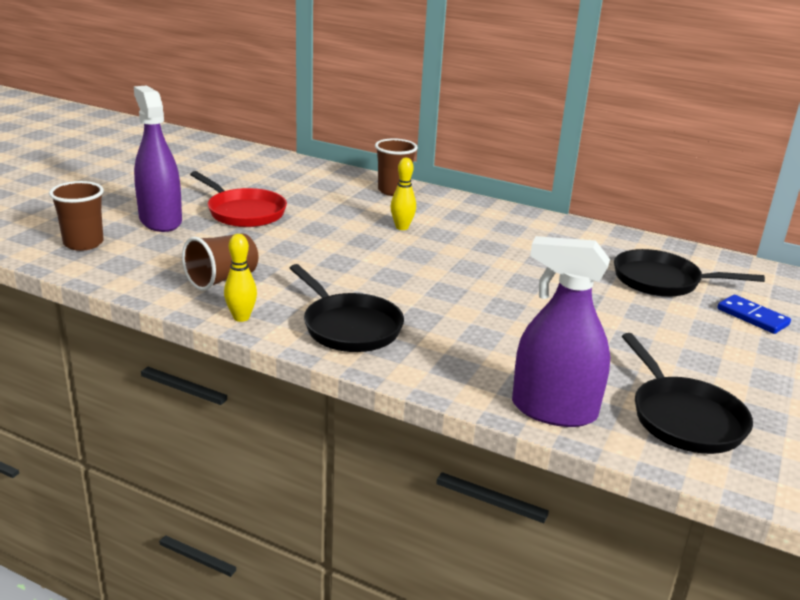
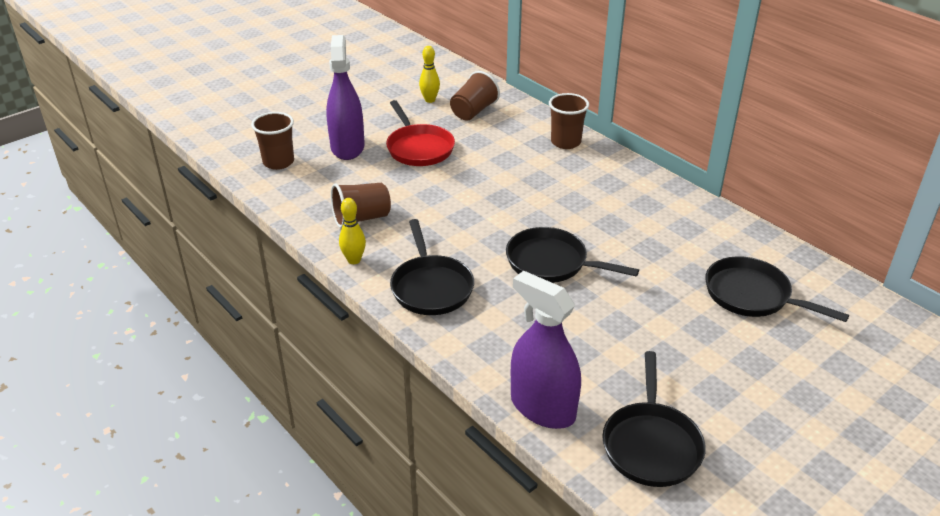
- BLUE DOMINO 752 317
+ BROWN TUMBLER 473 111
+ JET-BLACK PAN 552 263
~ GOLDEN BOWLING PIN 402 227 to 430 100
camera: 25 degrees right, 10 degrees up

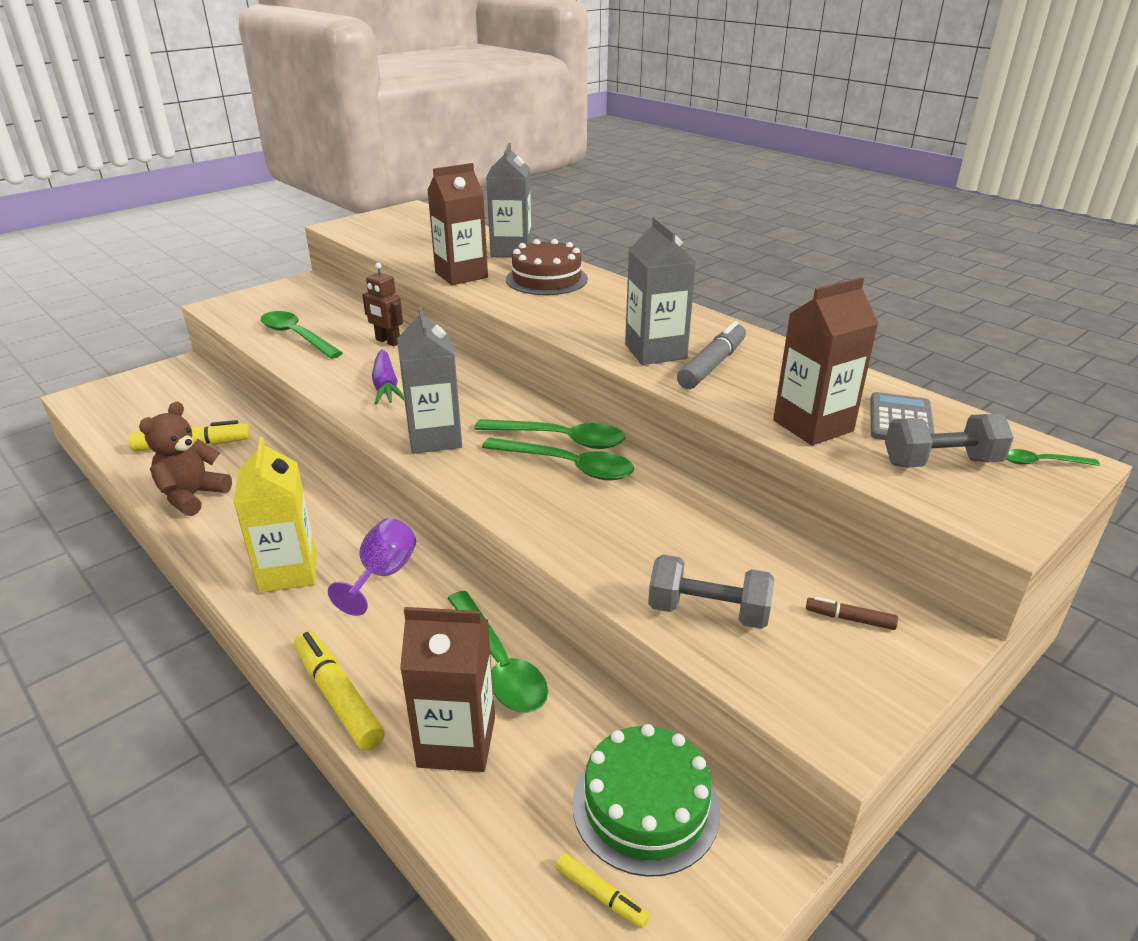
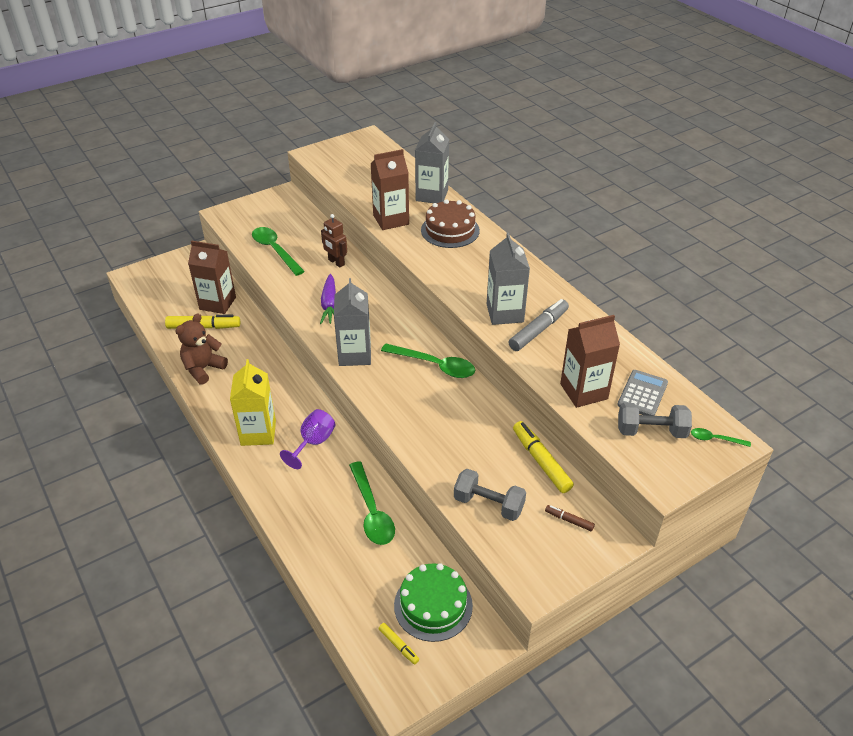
- EMERALD TEASPOON 567 466
~ GOLDEN MARKER 338 697 to 541 461
~ BROWN CARTON 456 741 to 217 303
camera: 10 degrees right, 10 degrees up

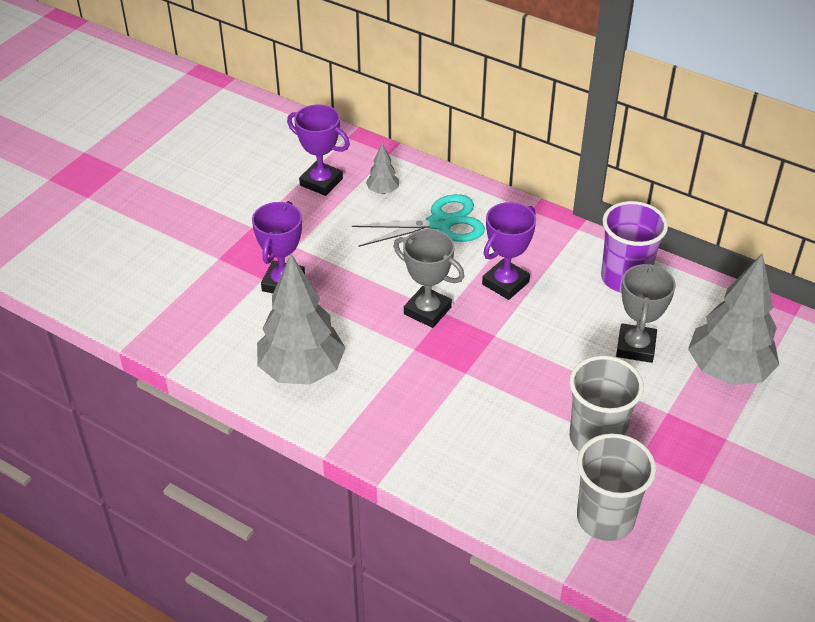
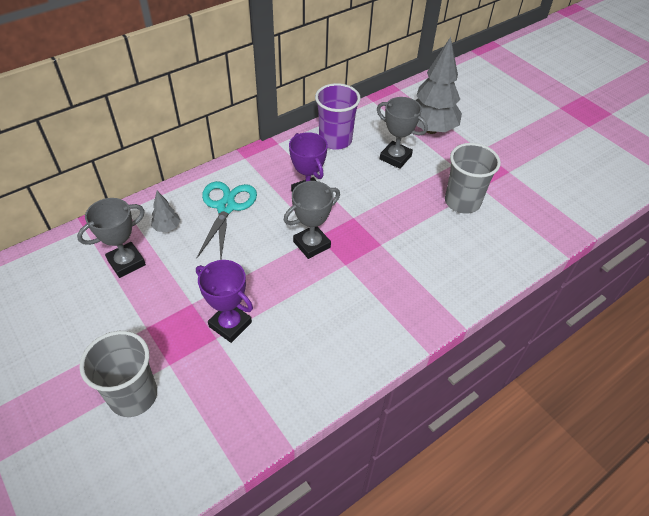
- GRAY TREE 302 370
~ GRAY TUMBLER 605 518 to 133 395
~ PURPLE TROPHY 321 182 to GRAY TROPHY 126 262
camera: 70 degrees left, 5 degrees up

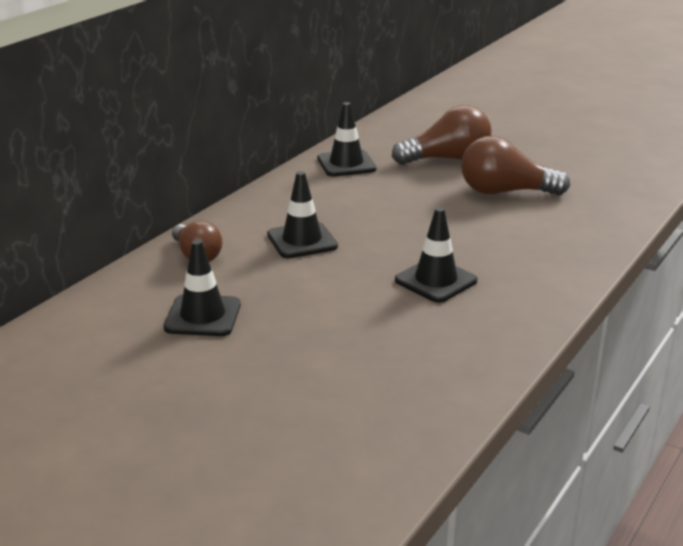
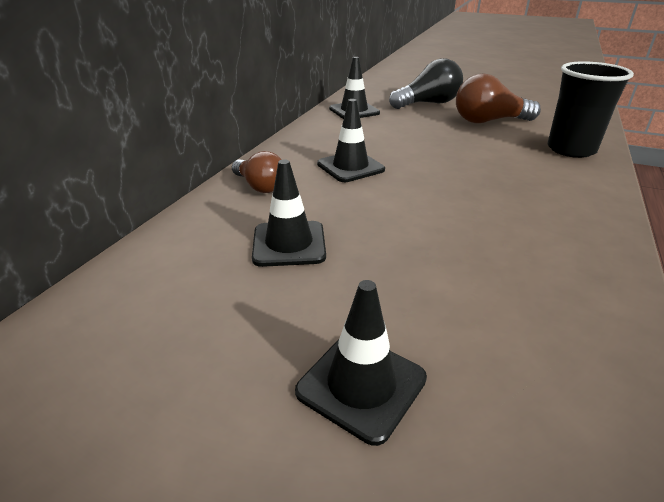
+ JET-BLACK TUMBLER 571 150
~ JET-BLACK TRAFFIC CONE 435 281 to 361 385
~ BROWN BULB 447 159 to JET-BLACK BULB 428 103
camera: 10 degrees left, 5 degrees up

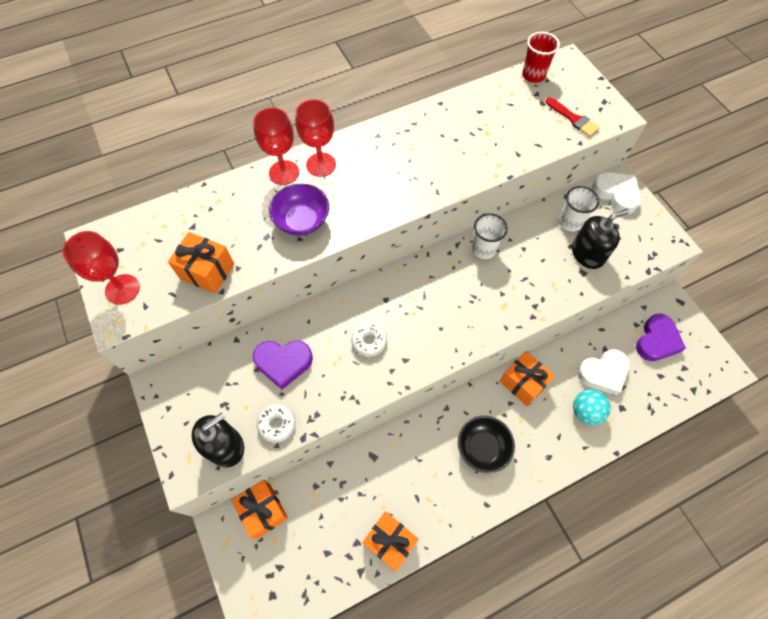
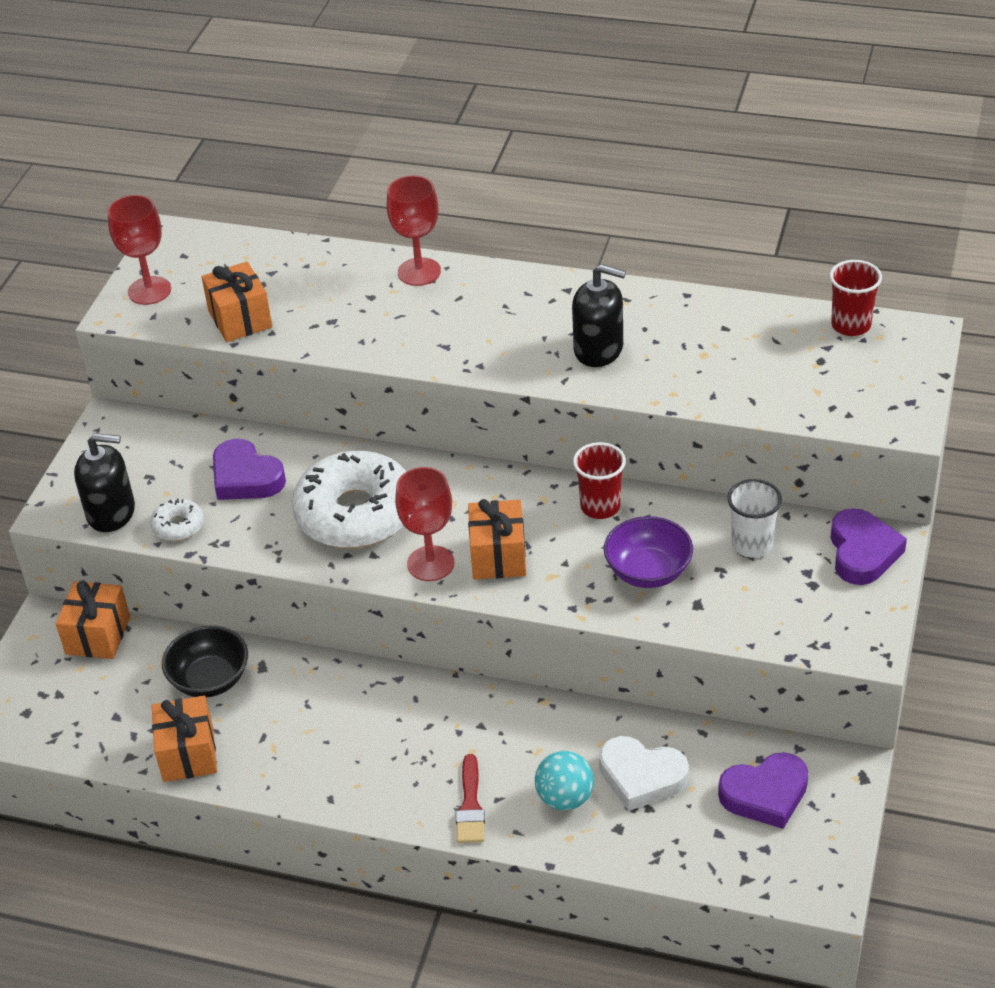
~ PURPLE DEEP DISH 302 221 to 648 571
~ CRIMSON GOBLET 321 165 to 430 563
~ JET-BLACK DEEP DISH 482 448 to 210 679
~ ORANGE-COLOURED PRESENT 523 383 to 498 556
~ CRIMSON BRUSH 573 119 to 470 806
~ JET-BLACK PUMP BOTTLE 587 254 to 598 349
~ SNOW-WHITE TUMBLER 483 249 to CRIMSON TUMBLER 600 506
~ SNOW-WHITE HEART 616 194 to PURPLE HEART 862 552
~ SNOW-WHITE DOUGHNUT 369 341 = 355 513 x2.31
camera: 45 degrees right, 20 degrees down

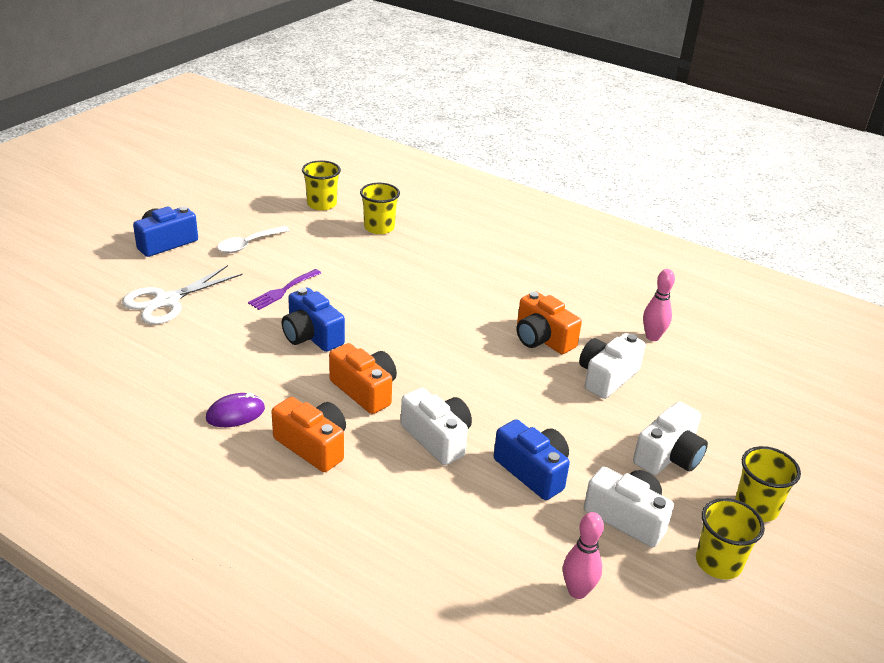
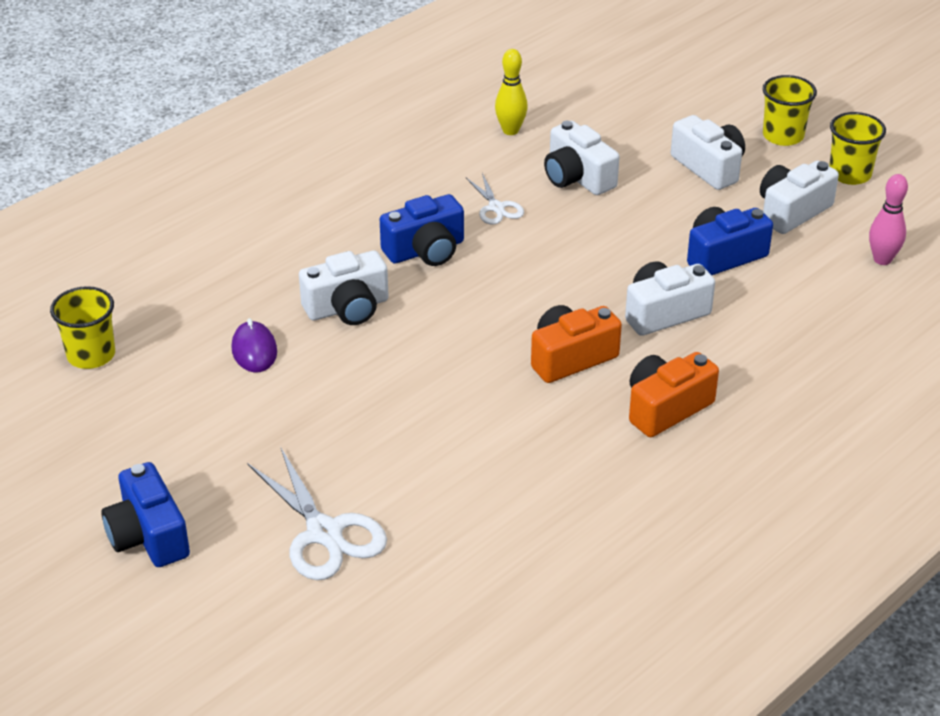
- SNOW-WHITE TEASPOON 248 244
- PURPLE DINNER FORK 283 291
- GOLDEN TUMBLER 379 227
+ SNOW-WHITE COMPACT CAMERA 347 308
~ PURPLE PC MOUSE 235 414 to 254 350
~ BLUE COMPACT CAMERA 311 336 to 425 250
~ ORANGE-COLOURED COMPACT CAMERA 542 339 to SNOW-WHITE PAIR OF SCISSORS 496 208
~ ROSE-PINK BOWLING PIN 652 337 to GOLDEN BOWLING PIN 510 130
camera: 75 degrees left, 5 degrees up

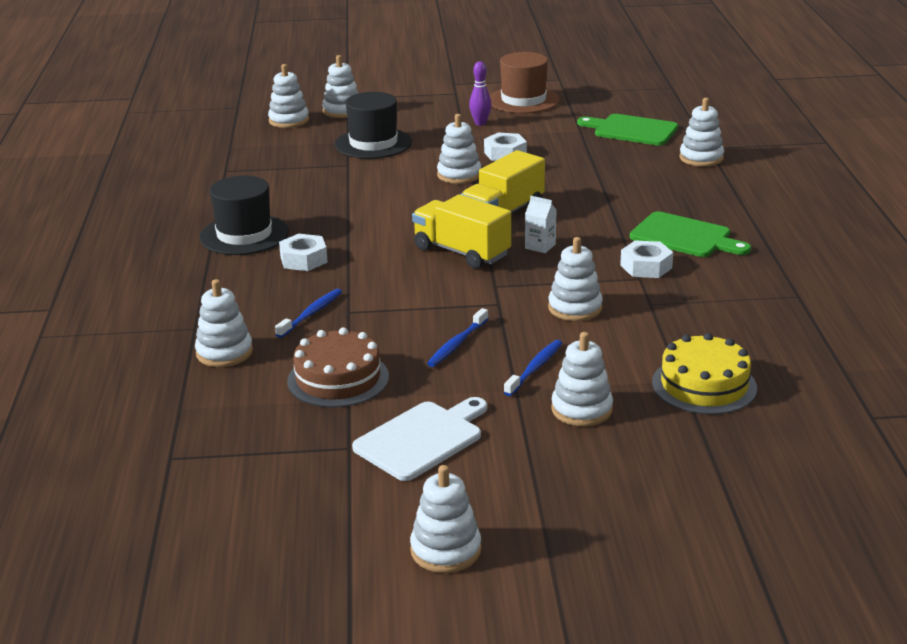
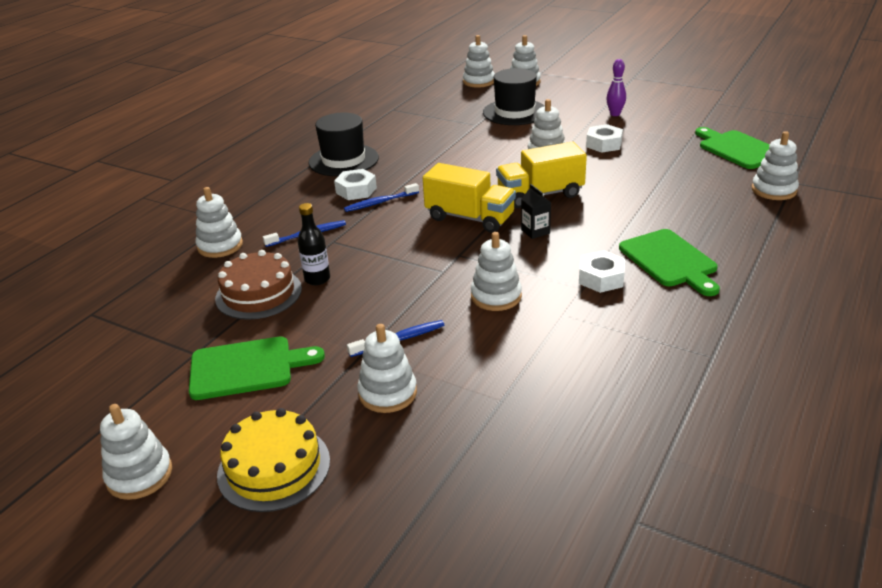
- BROWN TALL HAT 523 100
+ JET-BLACK DRINK BOTTLE 317 279
~ BLUE TOOTHBRUSH 457 344 to 380 202
~ GOLDEN CAKE 704 385 to 274 467
~ SNOW-WHITE CUTTING BOARD 422 439 to EMERALD CUTTING BOARD 247 367
~ SNOW-WHITE CARTON 540 246 to JET-BLACK CARTON 535 231
~ GOLDEN TOY TRUCK 461 252 = 469 218 135 degrees clockwise
camera: 35 degrees right, 5 degrees up

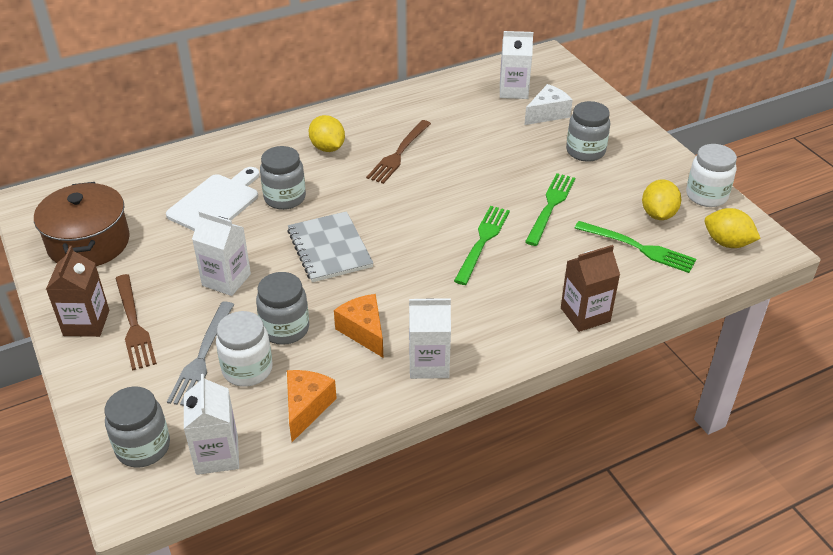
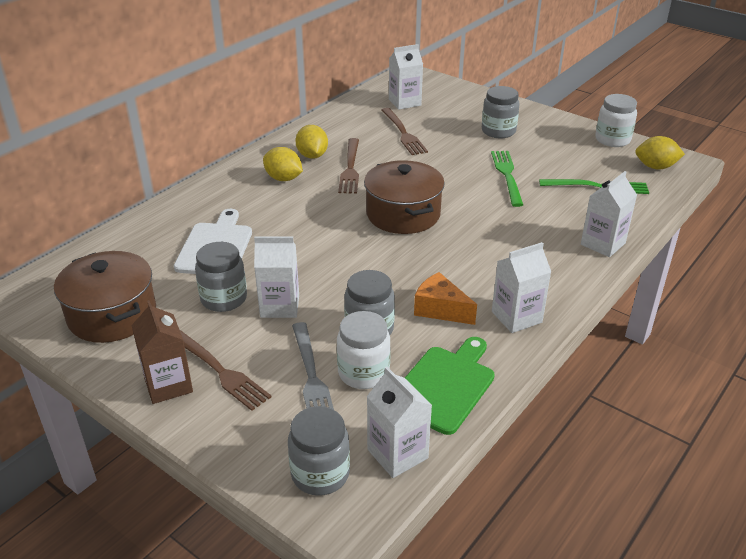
- GRAY NOTEBOOK 329 248
- EMERALD DINNER FORK 483 241
- SNOW-WHITE PIECE OF CHEESE 547 114
+ BROWN POT 403 214
+ BROWN DINNER FORK 404 133
~ GRAY JAM JAR 285 198 to 224 299
~ GOLDEN TOY LEMON 658 214 to 312 156
~ ORANGE-COLOURED PIECE OF CHEESE 306 408 to EMERALD CUTTING BOARD 444 386
~ BROWN CARTON 585 314 to SNOW-WHITE CARTON 603 244
camera: 25 degrees left, 5 degrees down

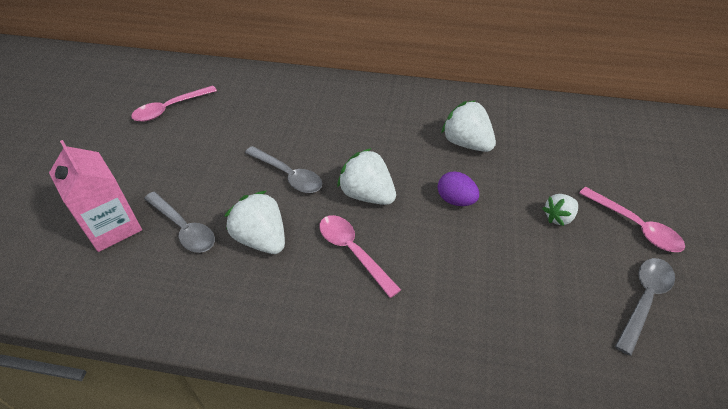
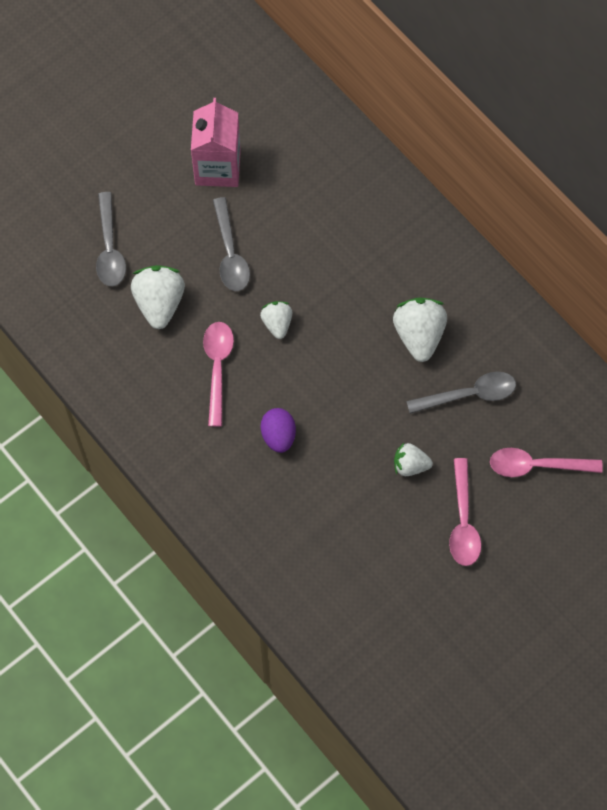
~ ROSE-PINK CARTON 112 227 to 218 167
~ ROSE-PINK TEASPOON 170 109 to 536 466
~ PURPLE EGG 455 200 to 278 436
~ GRAY TEASPOON 644 300 to 469 394
~ SNOW-WHITE TOY STRAWBERRY 367 195 = 277 323 x0.60
camera: 40 degrees right, 20 degrees up

